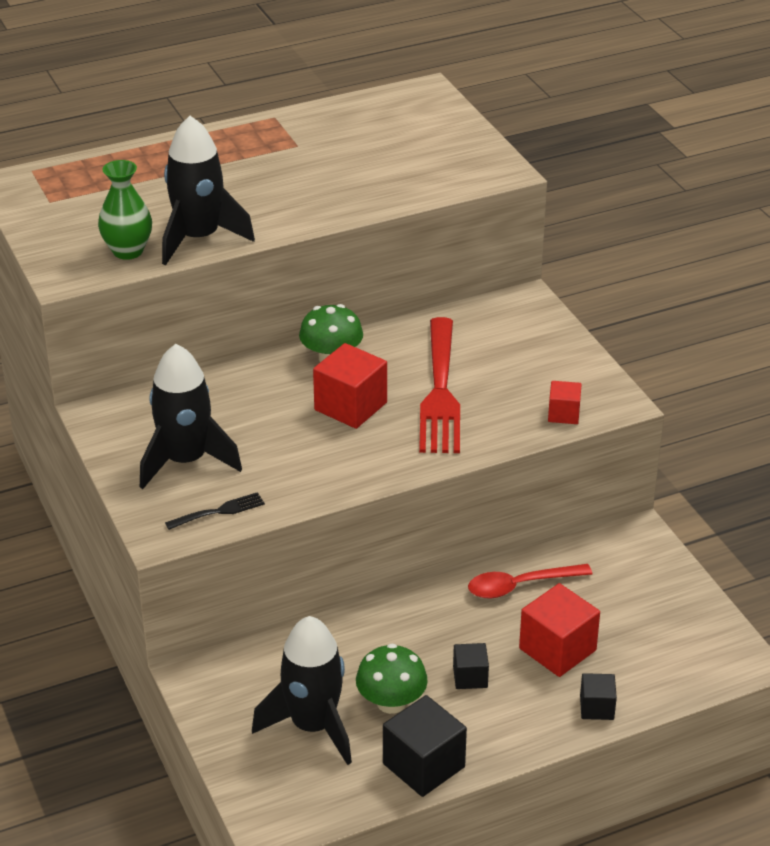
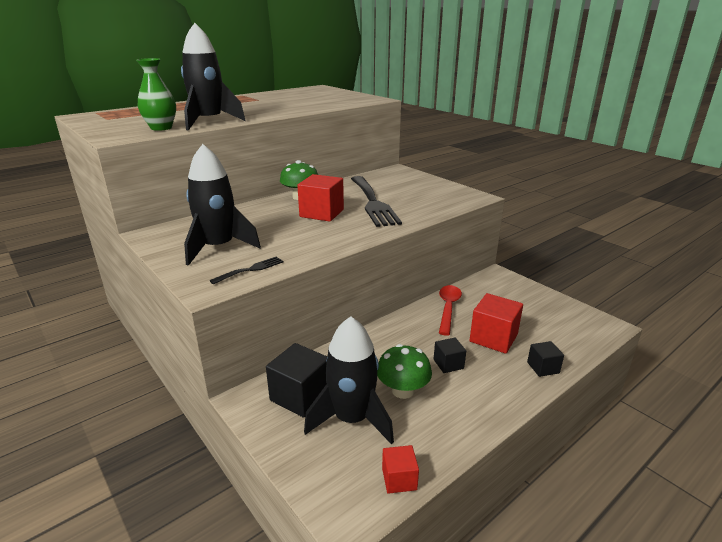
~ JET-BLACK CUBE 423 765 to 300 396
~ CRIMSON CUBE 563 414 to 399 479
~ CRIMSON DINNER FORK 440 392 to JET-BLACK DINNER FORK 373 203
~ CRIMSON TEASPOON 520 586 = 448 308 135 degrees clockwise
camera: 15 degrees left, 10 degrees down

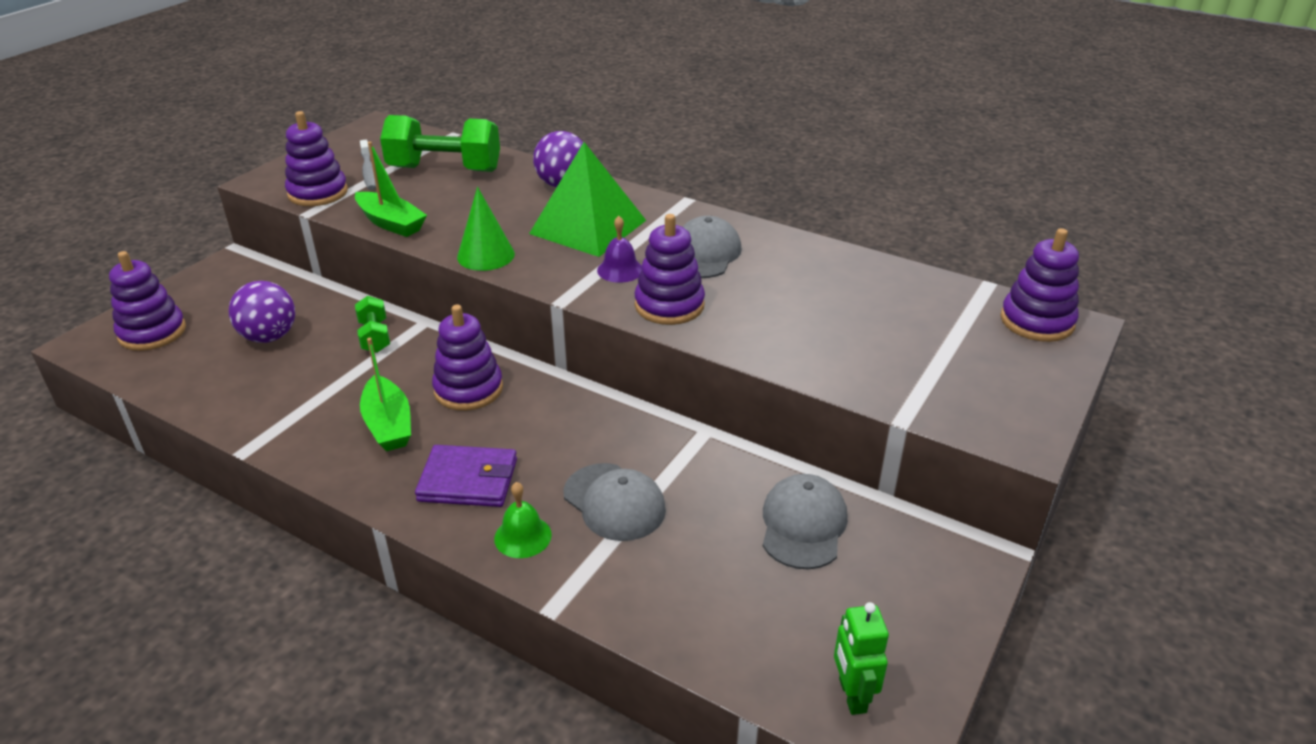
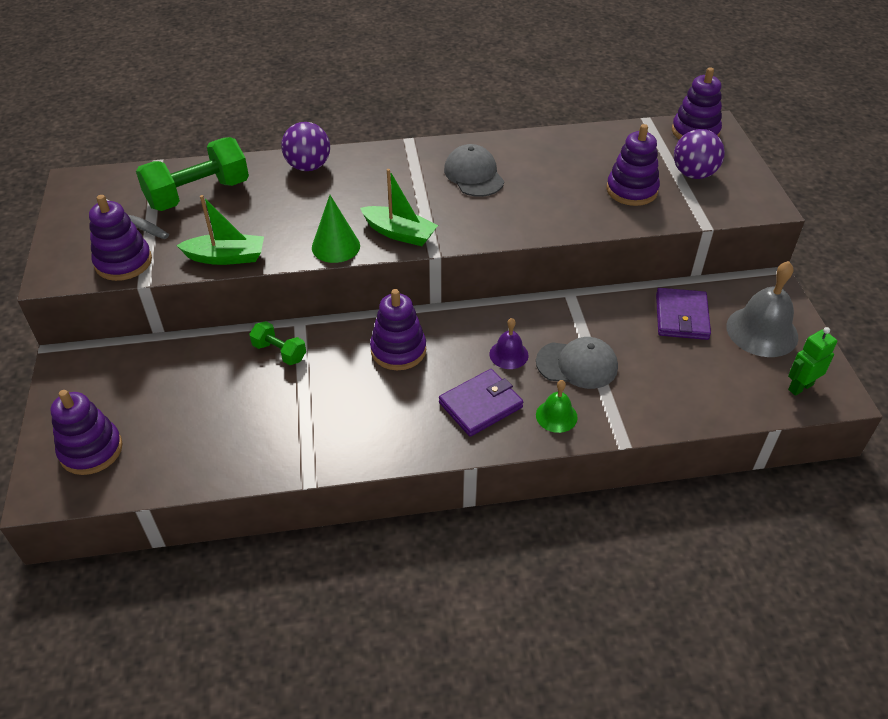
- EMERALD PYRAMID 588 227
+ GRAY BELL 762 331
~ PURPLE BALL 269 337 to 693 174
~ EMERALD SAILBOAT 388 424 to 399 233
~ PURPLE BELL 620 270 to 508 354
~ PURPLE STACKING RINGS 669 305 to 631 190
~ GRAY BASEBALL CAP 803 525 to PURPLE BILLFOLD 681 317
~ EMERALD ROBOT FIGURE 852 695 = 800 387 105 degrees clockwise
camera: 40 degrees left, 10 degrees up

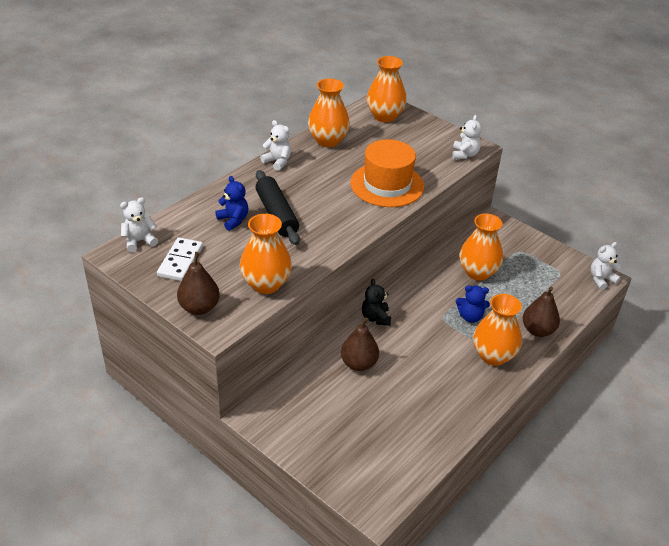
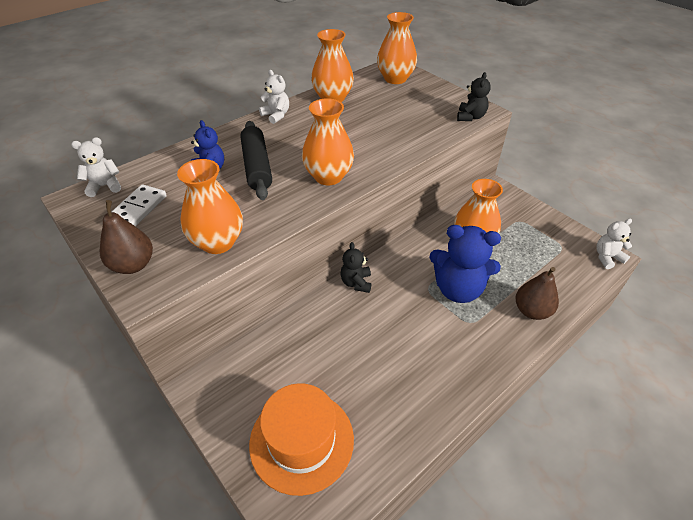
- BROWN PEAR FRUIT 359 363
~ ORANGE-COLOURED TALL HAT 387 185 to 301 440
~ ORANGE-COLOURED TALL VASE 493 355 to 328 176
~ SNOW-WHITE TEDDY 464 154 to JET-BLACK TEDDY 470 117
~ BLUE TEDDY 470 317 = 458 289 x1.87
camera: 10 degrees right, 5 degrees up

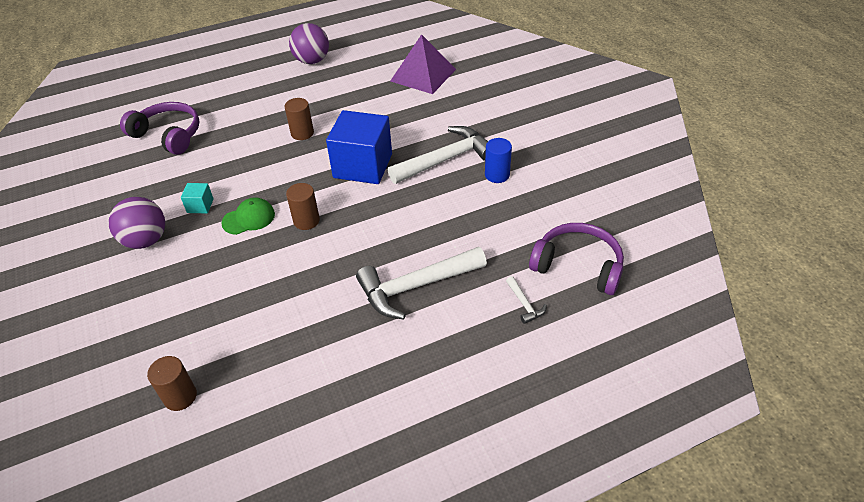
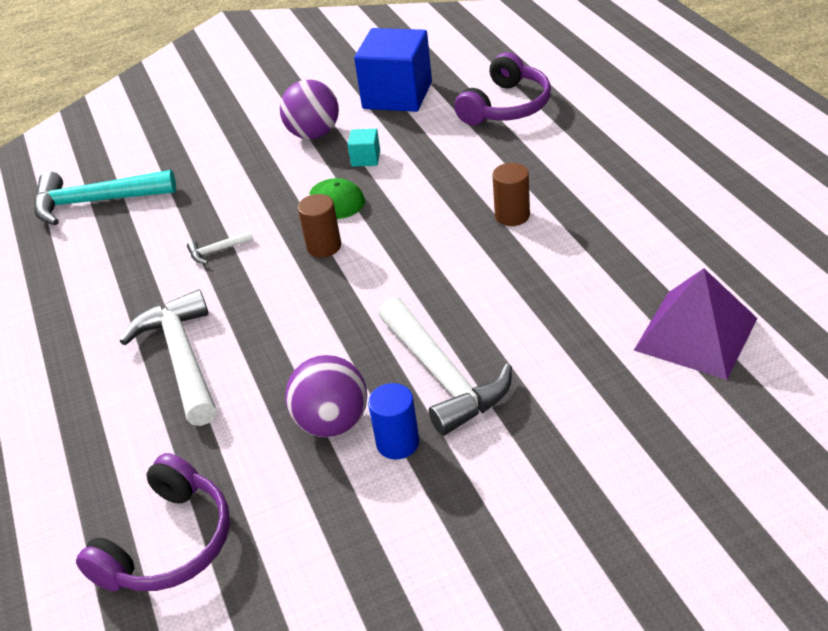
~ PURPLE BALL 312 61 to 332 422
~ BLUE CUBE 363 166 to 397 95
~ SNOW-WHITE CARPENTER'S HAMMER 524 304 to 217 251
~ BROWN SOLID CYLINDER 180 396 to TURQUOISE CARPENTER'S HAMMER 95 202
camera: 95 degrees right, 5 degrees down

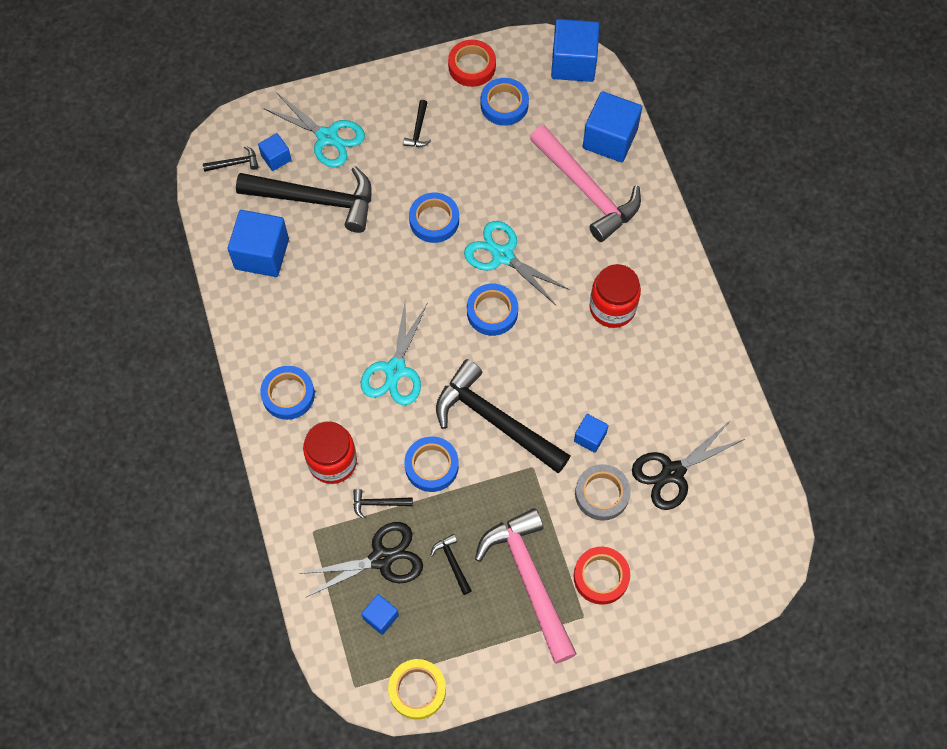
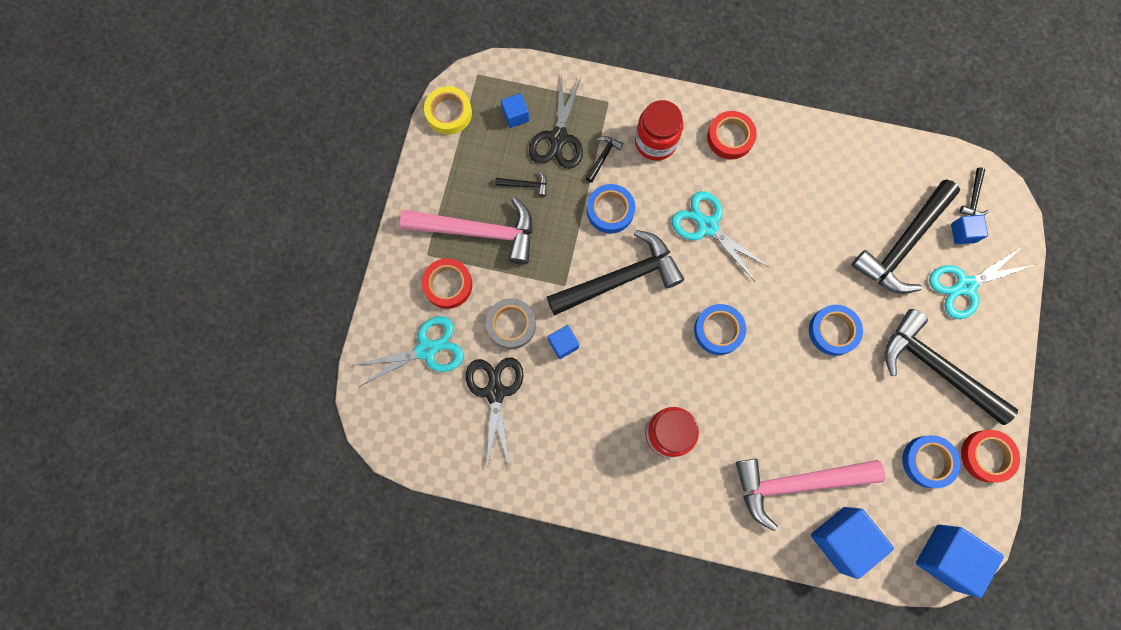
- BLUE CUBE 262 254
~ TURQUOISE PAIR OF SCISSORS 503 256 to 426 350
~ BLUE TAPE 288 395 to CRIMSON TAPE 730 137
~ JET-BLACK CARPENTER'S HAMMER 418 129 = 936 368 x2.49
camera: 120 degrees right, 10 degrees up

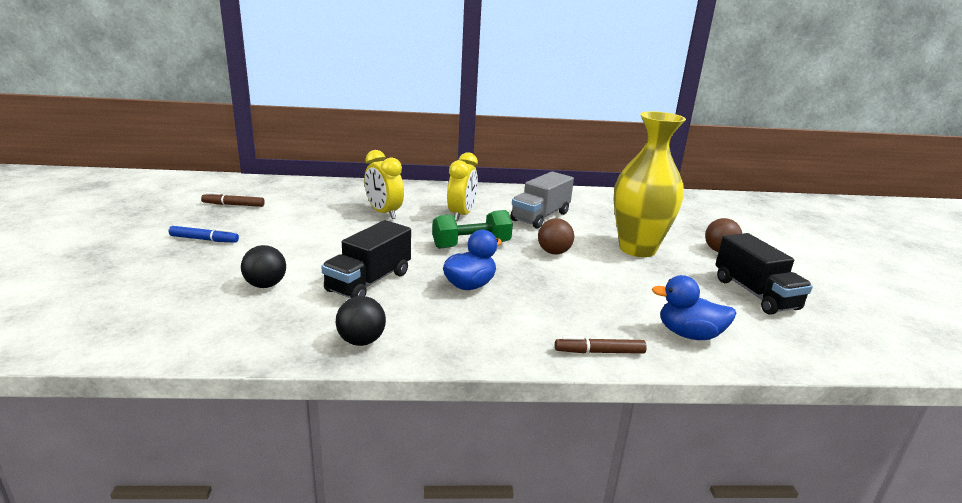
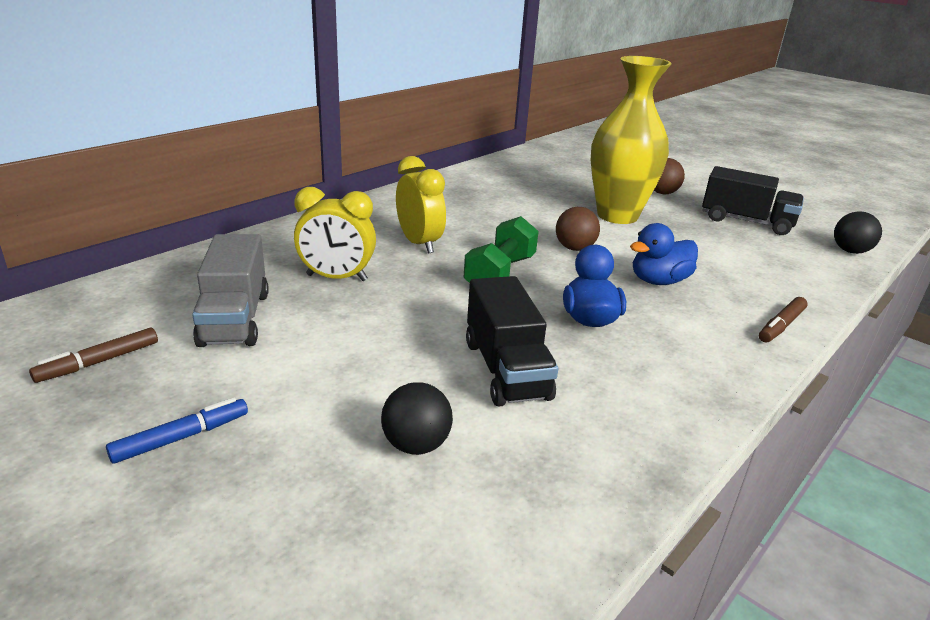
~ JET-BLACK BALL 361 341 to 850 251
~ GRAY TOY TRUCK 540 216 to 235 319
~ BLUE DUCK 689 334 to 658 281
camera: 45 degrees left, 5 degrees up

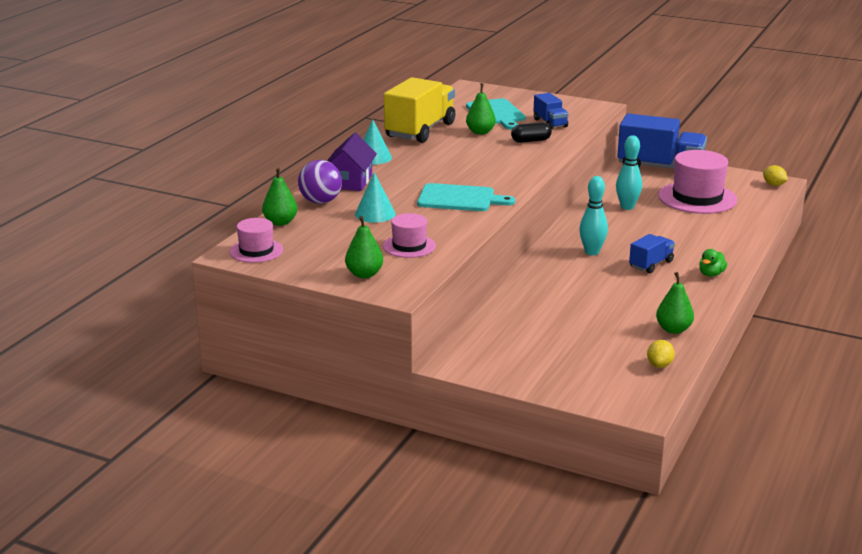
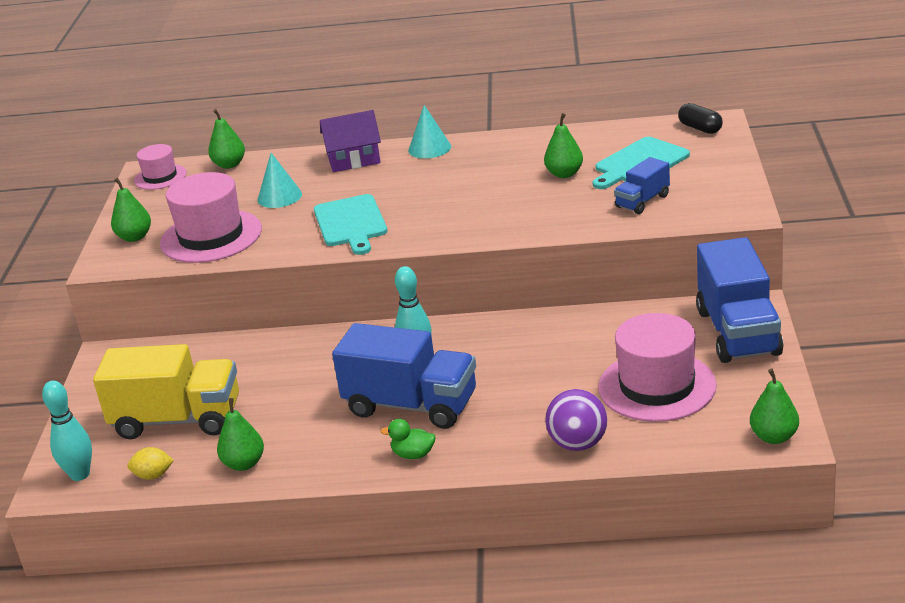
~ PURPLE BALL 320 201 to 578 444
~ GOLDEN TOY TRUCK 420 130 to 178 419
~ JET-BLACK PILL 531 141 to 700 128
~ TURQUOISE BOWLING PIN 627 207 to 80 474
~ GOLDEN TOY LEMON 773 185 to EMERALD PEAR FRUIT 774 437
~ ROSE-PINK TALL HAT 409 246 = 211 236 x1.78
~ BLUE TOY TRUCK 651 264 = 411 405 x1.98
camera: 70 degrees right, 5 degrees up

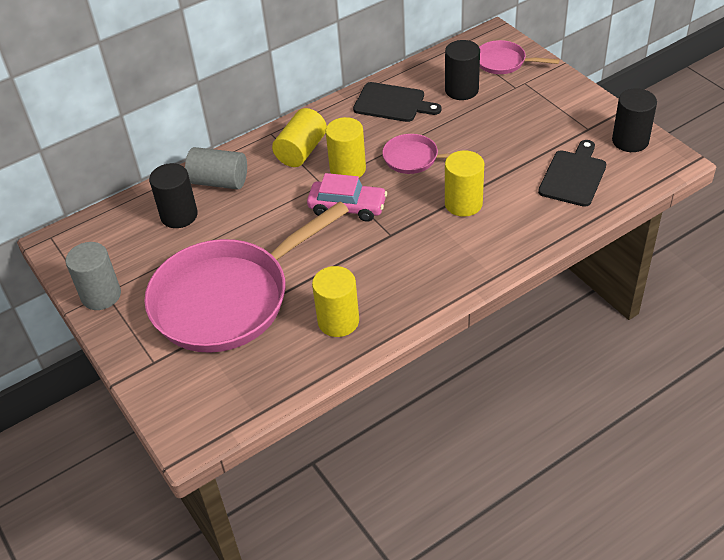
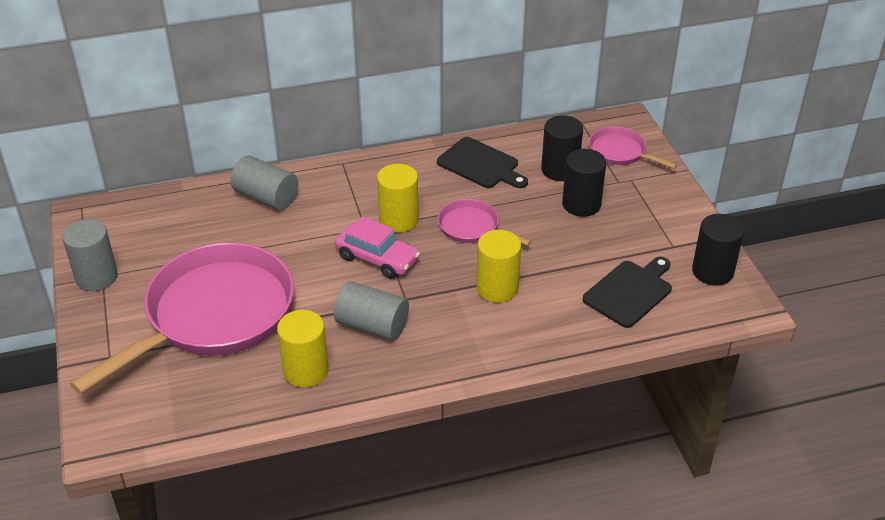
- GOLDEN SOLID CYLINDER 301 151
+ GRAY SOLID CYLINDER 372 325
~ JET-BLACK SOLID CYLINDER 179 215 to 581 204
~ ROSE-PINK PAN 228 298 = 213 316 150 degrees clockwise
camera: 15 degrees right, 5 degrees down

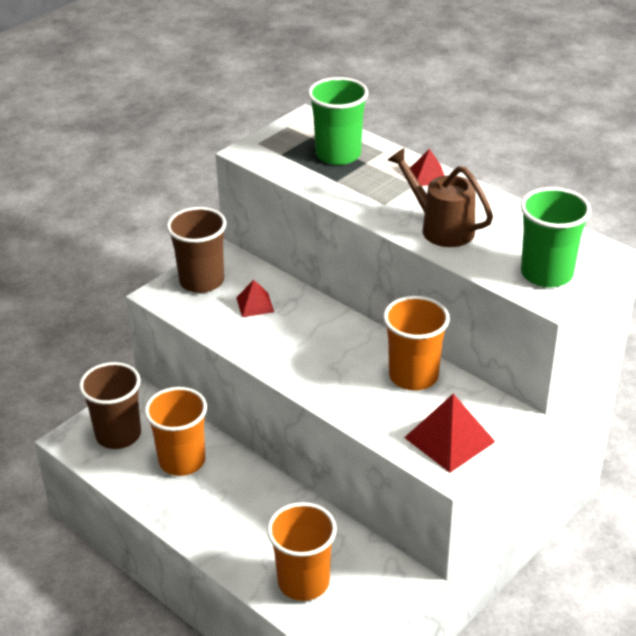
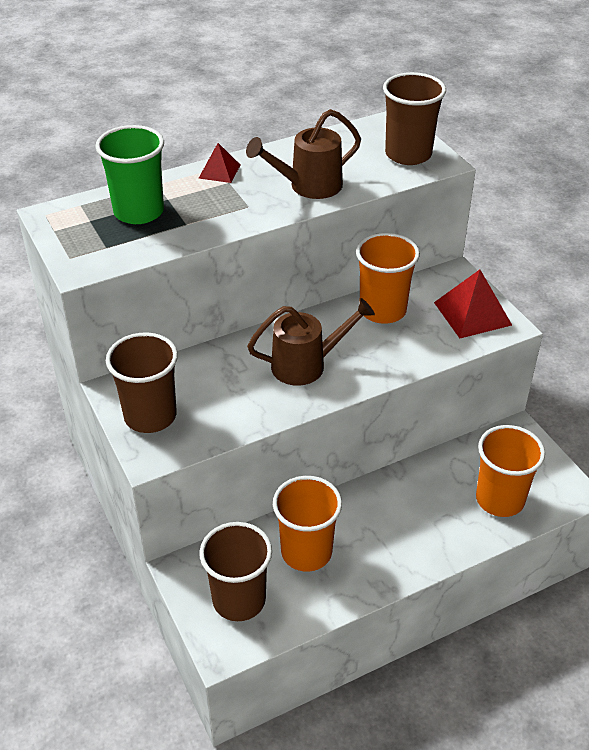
- CRIMSON PYRAMID 255 304
+ BROWN SPRINKLING CAN 307 365
~ EMERALD TUMBLER 546 274 to BROWN TUMBLER 408 154
camera: 70 degrees left, 5 degrees up

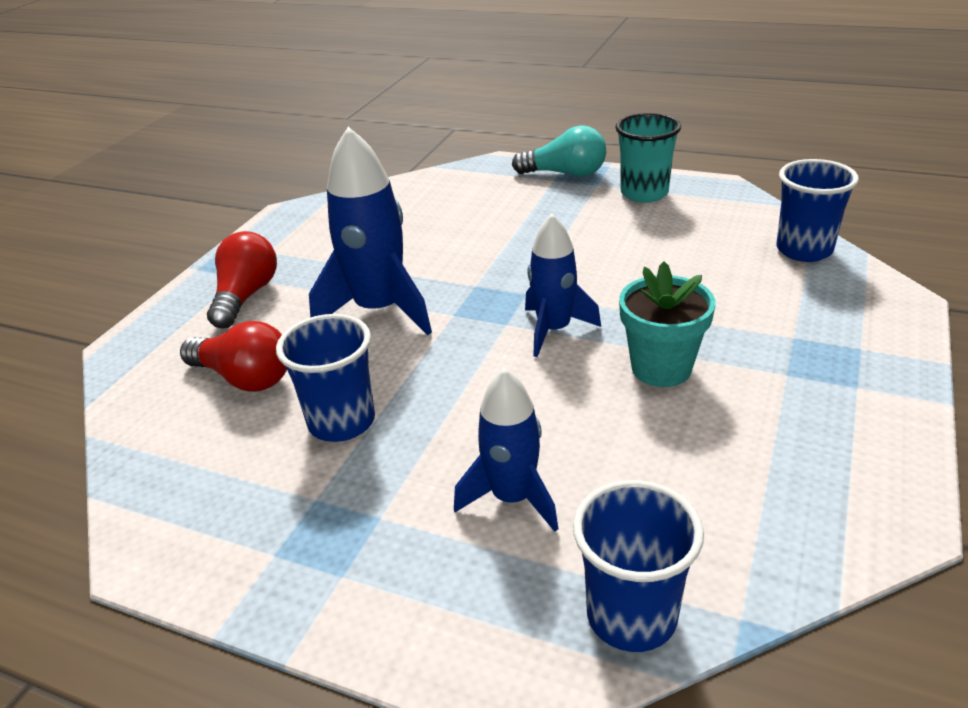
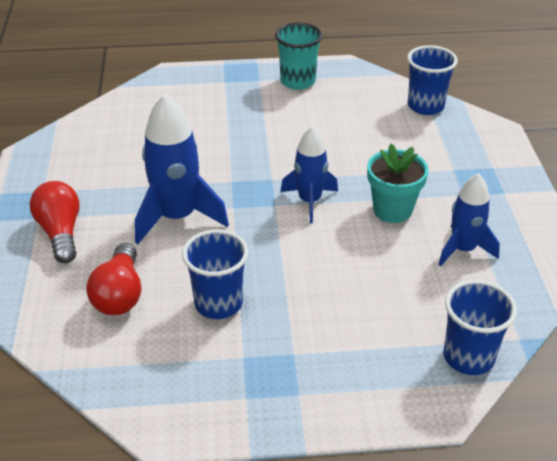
- TURQUOISE BULB 565 174
~ BLUE TOY ROCKET 512 498 to 463 249
~ CRIMSON BULB 244 378 = 119 294 90 degrees clockwise
camera: 30 degrees left, 5 degrees up

